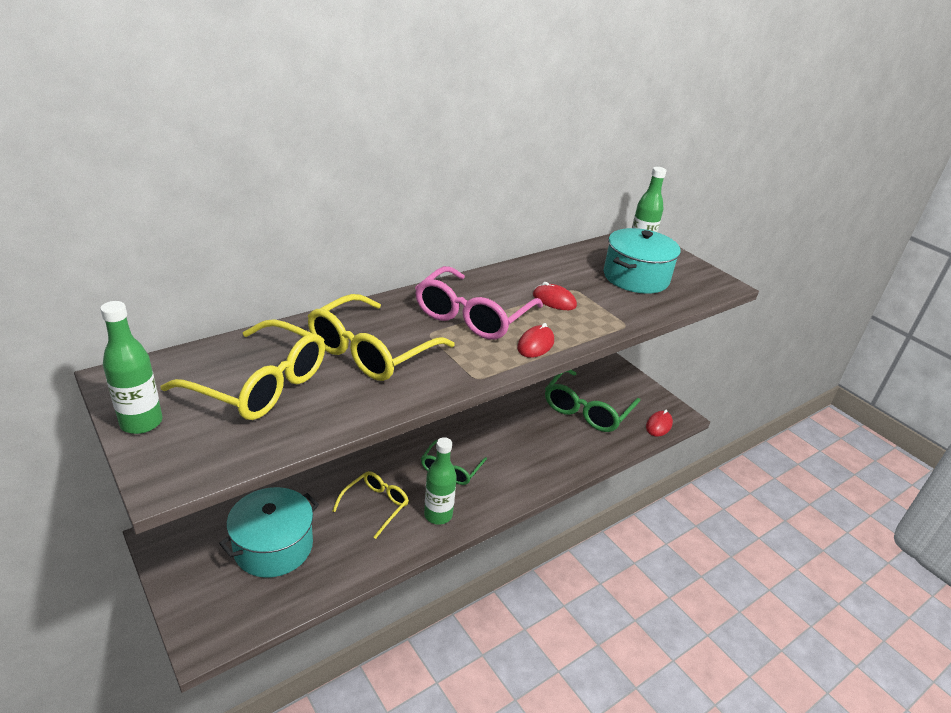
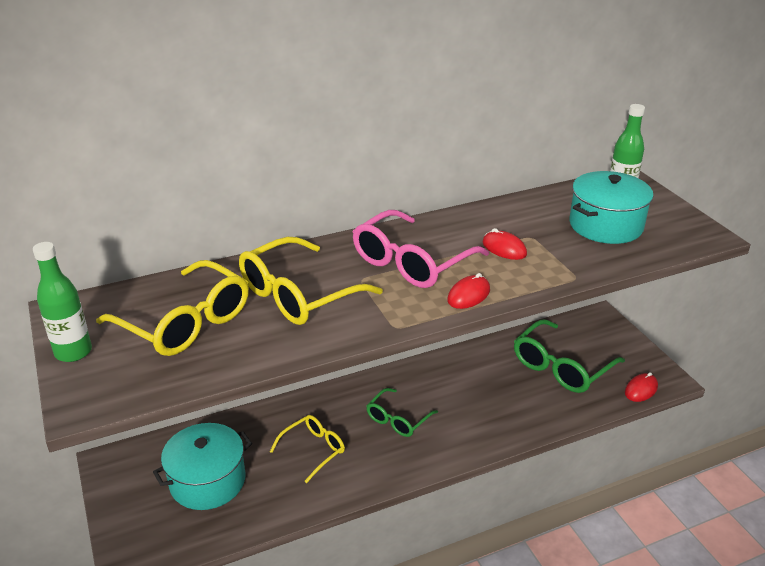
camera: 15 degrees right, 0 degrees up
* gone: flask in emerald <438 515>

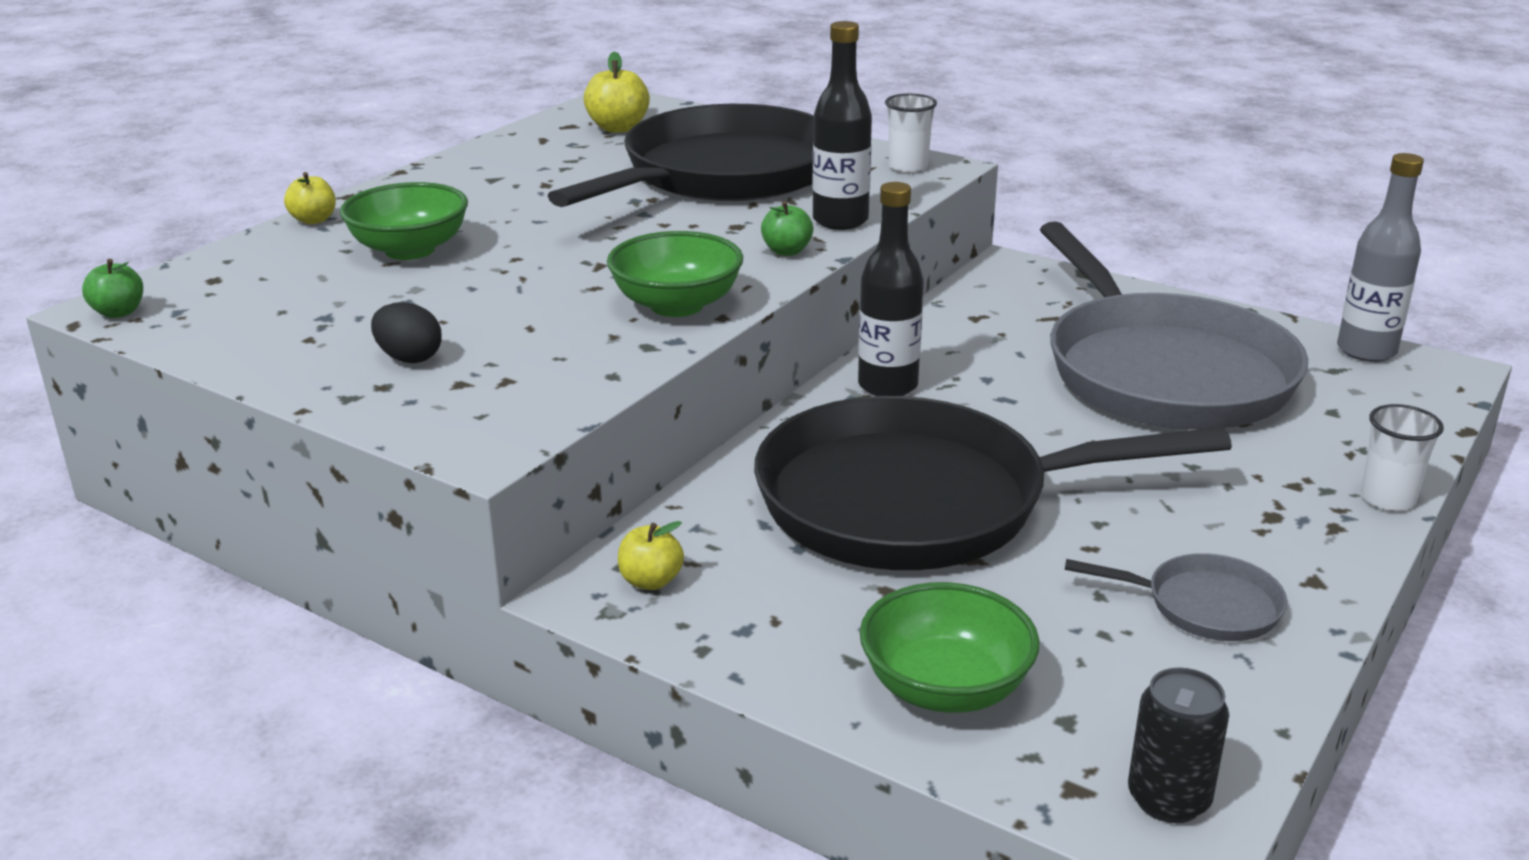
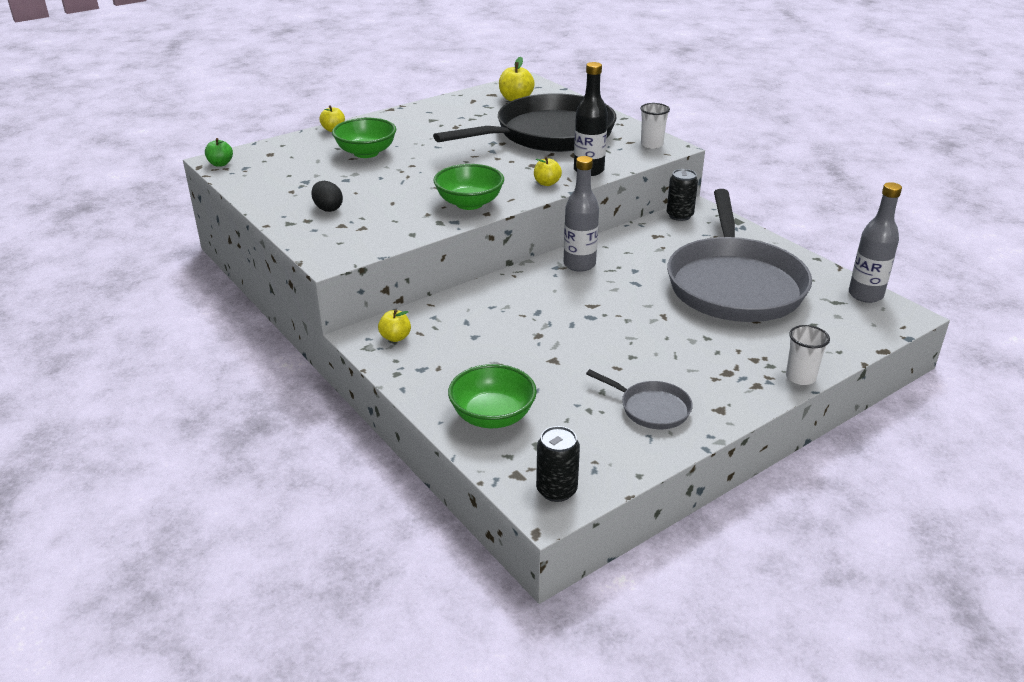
camera: 20 degrees right, 5 degrees up
* repainted: apple in emerald <786 251> to apple in golden <547 183>
* repainted: flask in jet-black <887 386> to flask in grey <579 264>
* new: soda can in jet-black <679 215>
* gone: pan in jet-black <918 502>

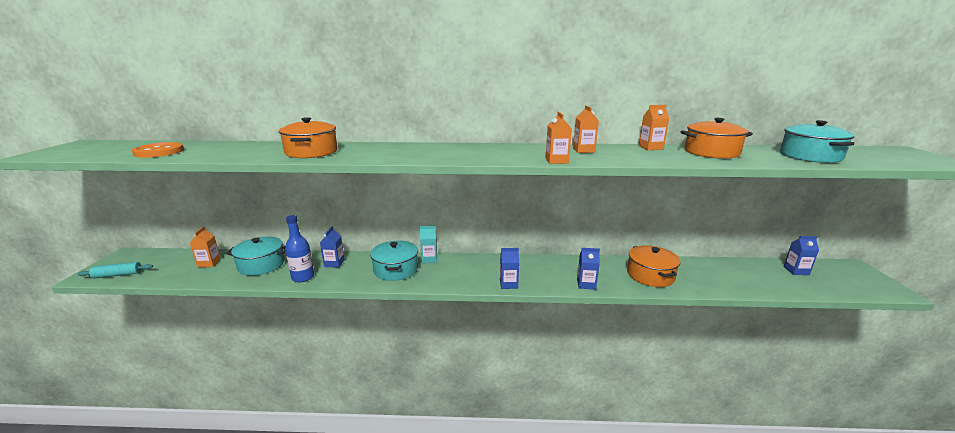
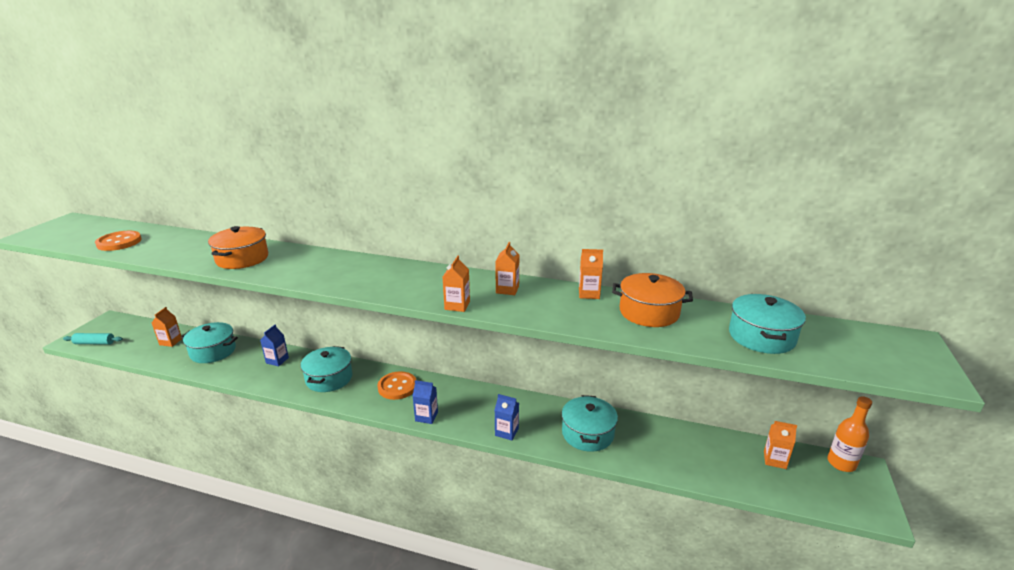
camera: 15 degrees right, 5 degrees up
* new: sewing button in bright orange <397 387>
* repainted: pot in bright orange <650 275> to pot in turquoise <587 433>
* repainted: juice carton in blue <796 271> to juice carton in bright orange <774 460>
* new: flask in bright orange <841 463>
* gone: flask in blue <303 277>
* gone: juice carton in turquoise <429 259>

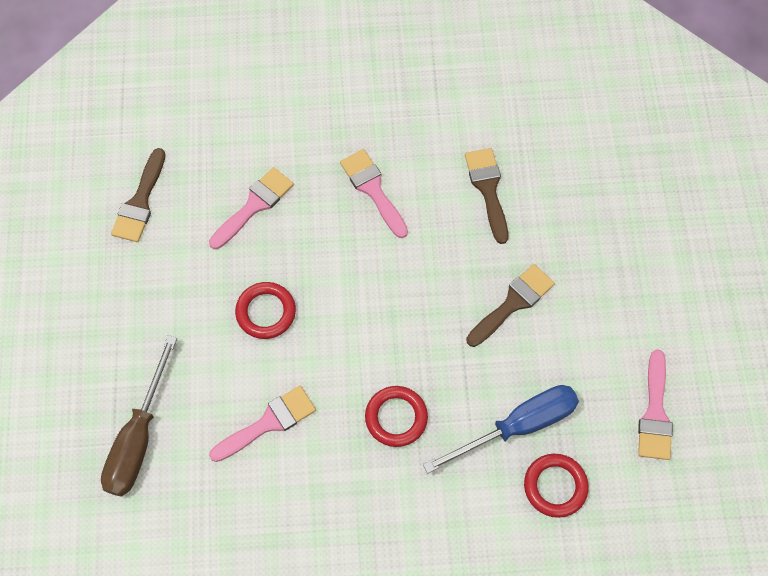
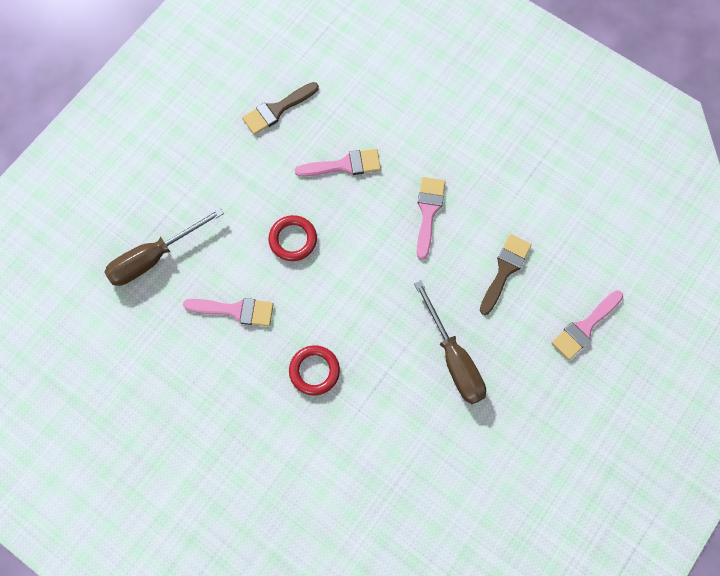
camera: 40 degrees right, 5 degrees up
* swapped: paint brush in dark brown <513 303> to hand screwdriver in dark brown <454 358>
* shifted: paint brush in rose-pink <655 413> to <585 327>
* gone: hand screwdriver in blue <518 426>
* gone: torus in red <555 486>

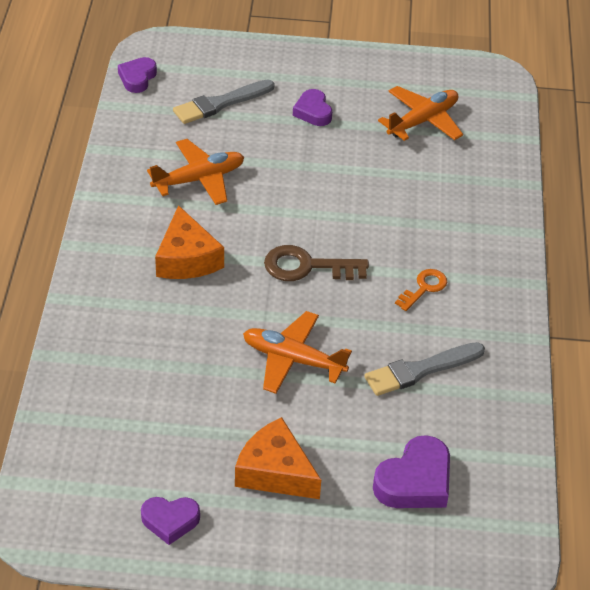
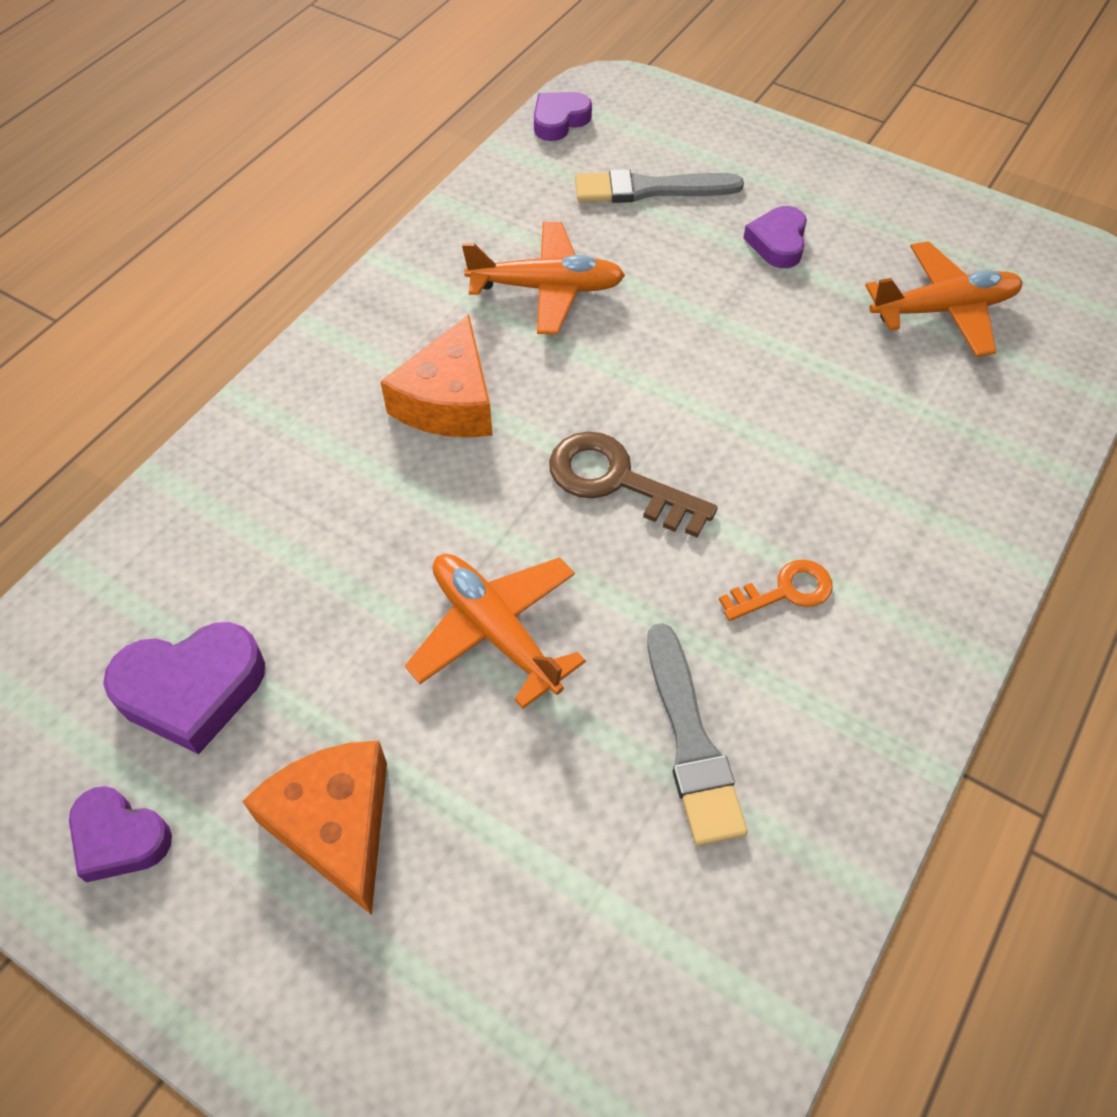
camera: 30 degrees right, 10 degrees up
* shifted: love heart in purple <415 481> to <191 690>
* rotated: paint brush in grey <420 370> = <691 741> 105 degrees counterclockwise

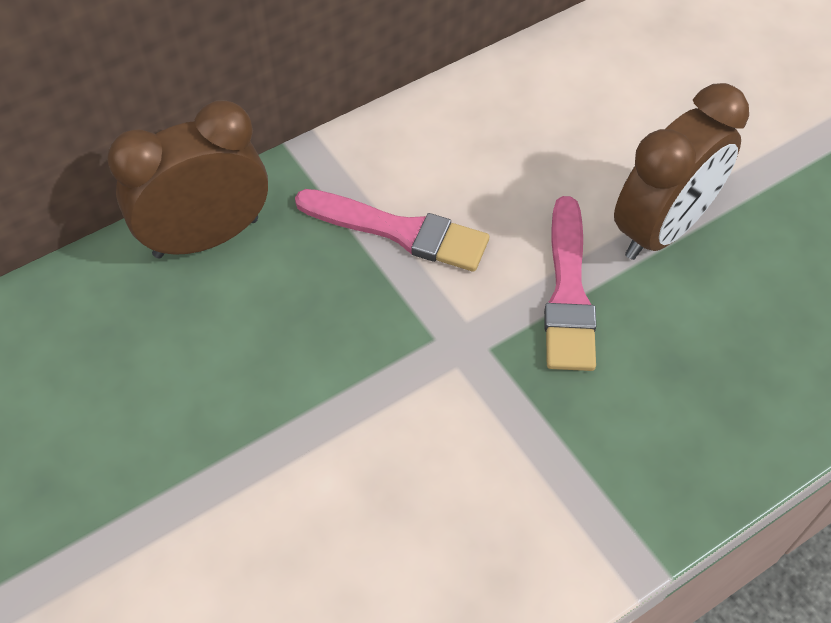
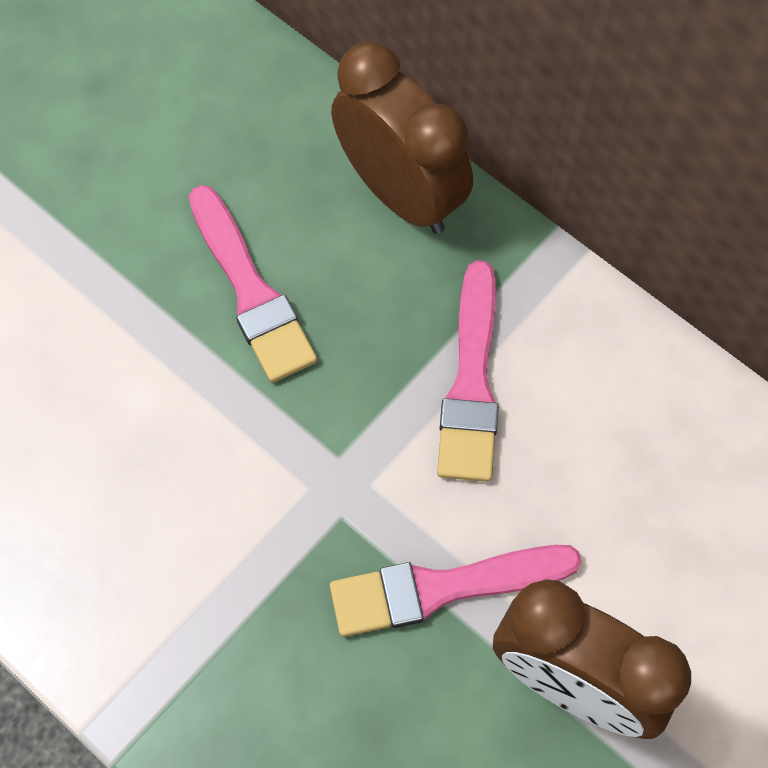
camera: 75 degrees right, 10 degrees up
* new: paint brush in rose-pink <251 291>

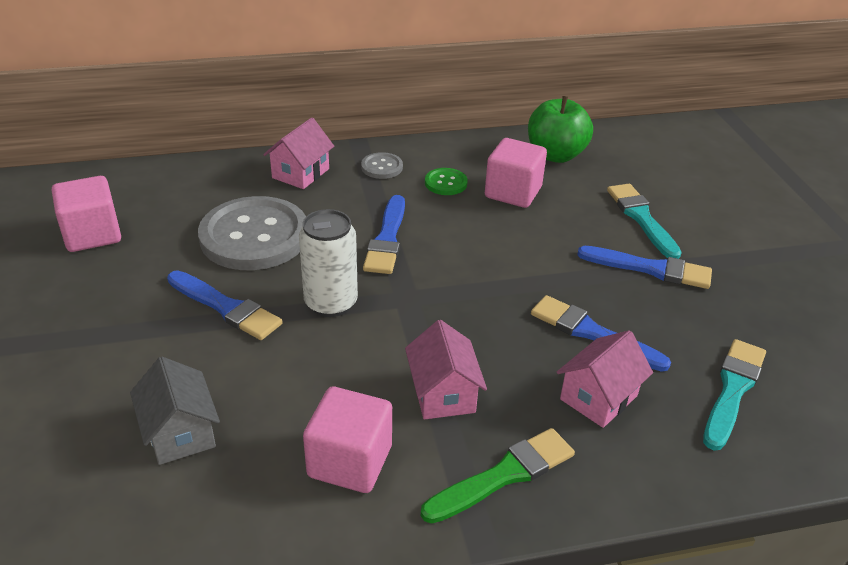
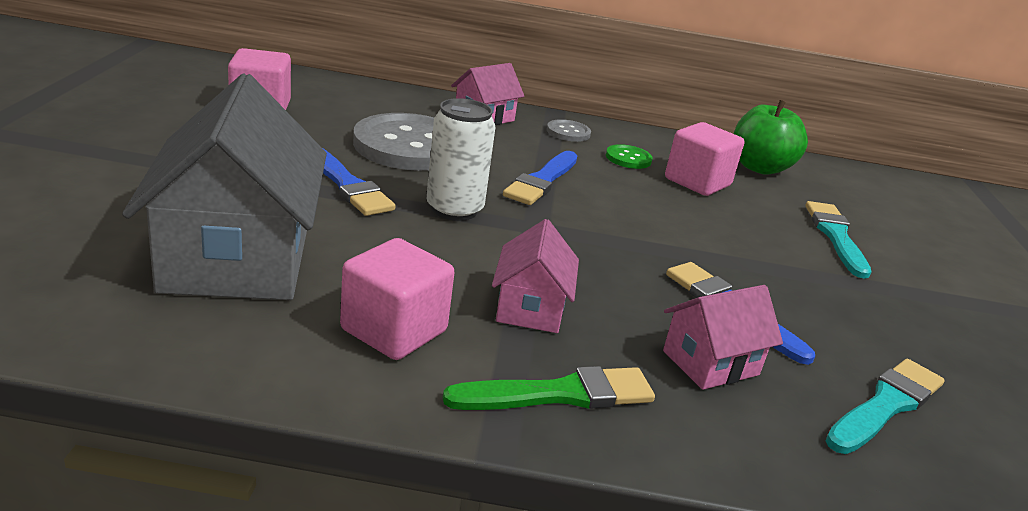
camera: 15 degrees right, 10 degrees down
* scaled: cottage in grey <180 432> = <237 258> x2.03
* gone: paint brush in blue <650 269>

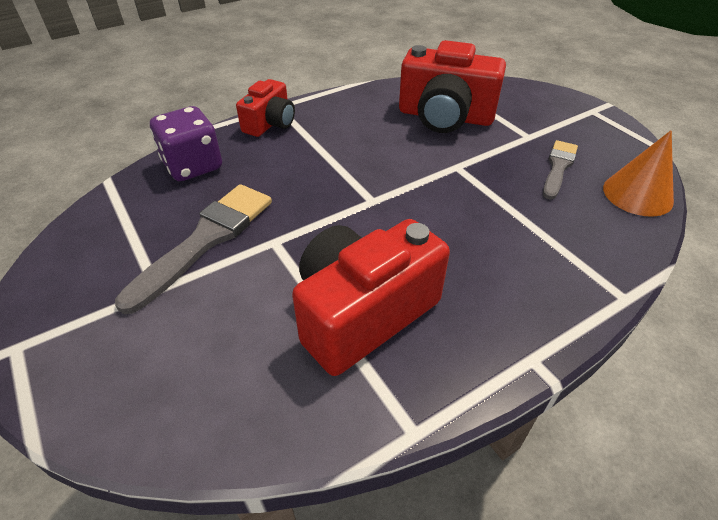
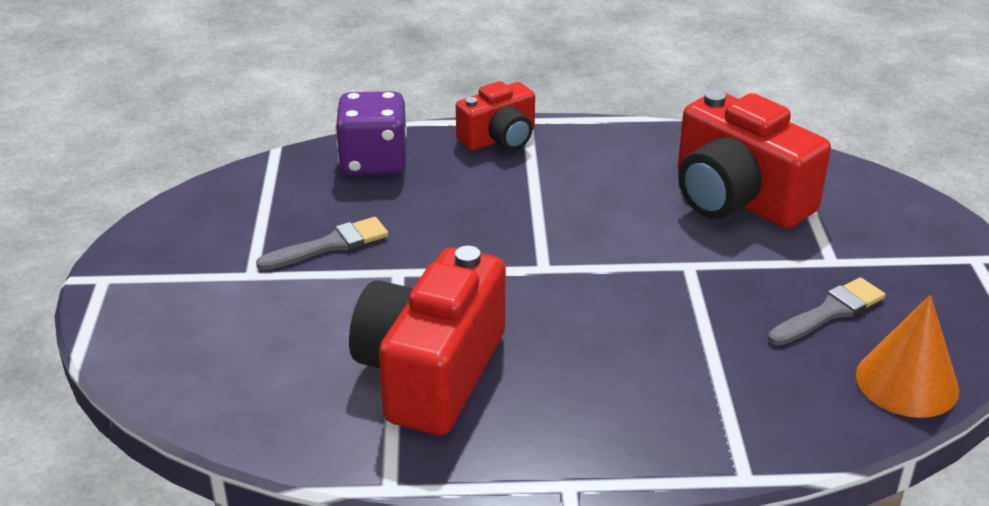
camera: 30 degrees right, 10 degrees down
* scaled: paint brush in grey <206 240> = <330 245> x0.60
* rotated: photo camera in red <363 313> = <431 373> 60 degrees counterclockwise

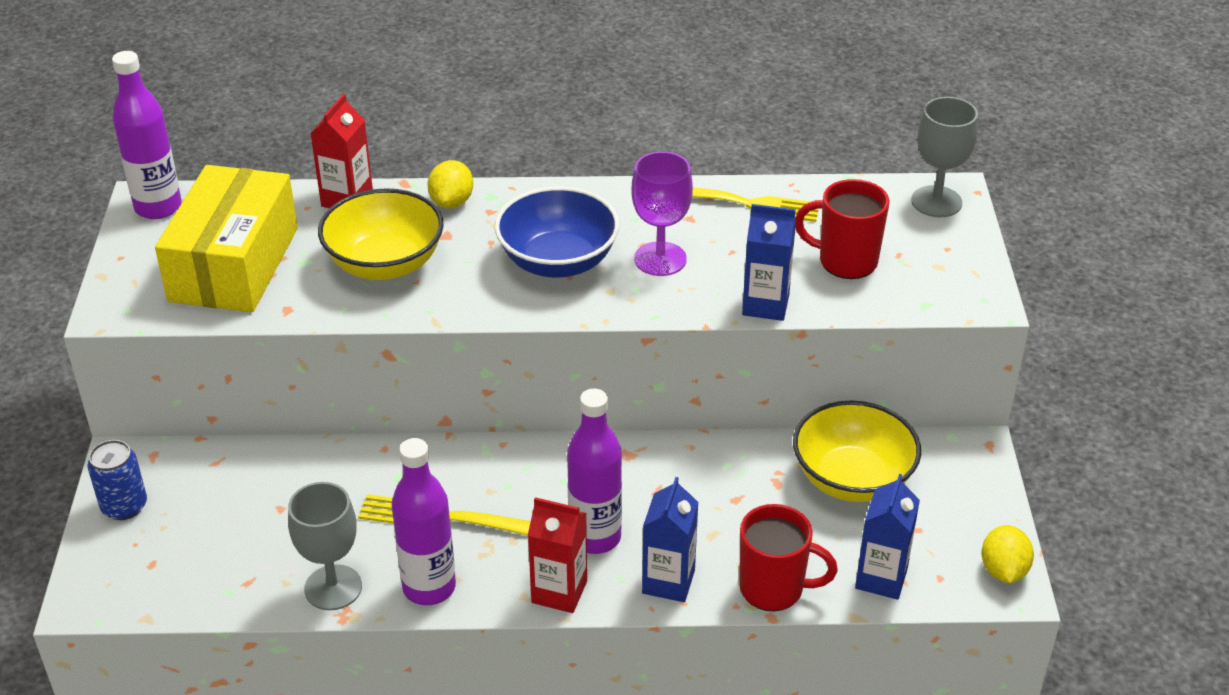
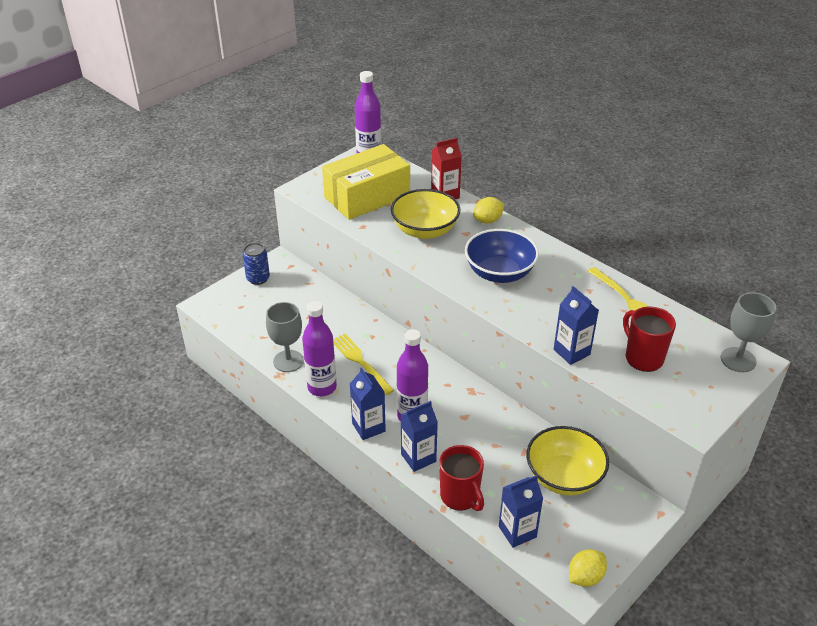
camera: 45 degrees right, 0 degrees up
* repainted: juice carton in red <559 592> to juice carton in blue <368 427>
* gone: chalice in purple <660 259>

